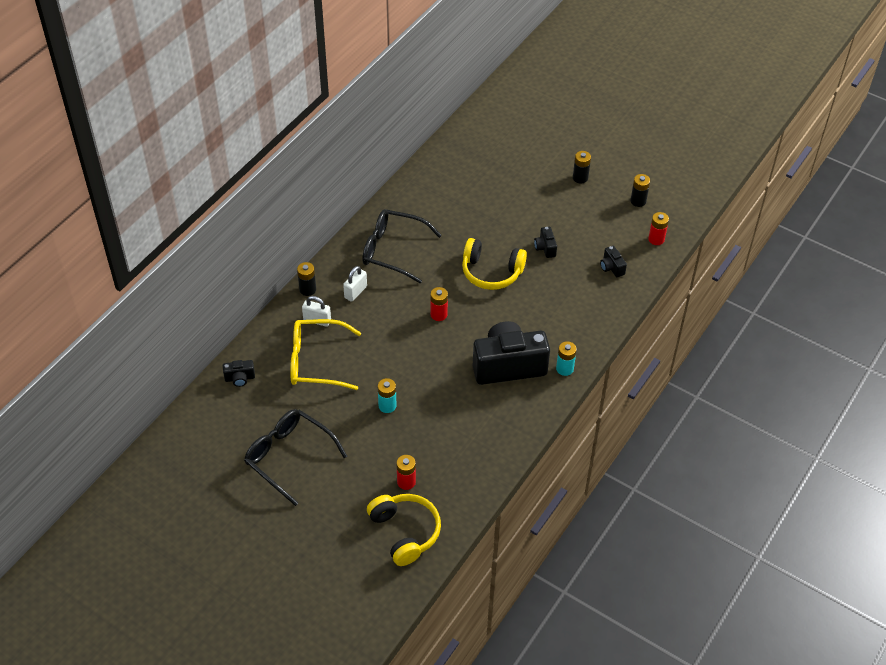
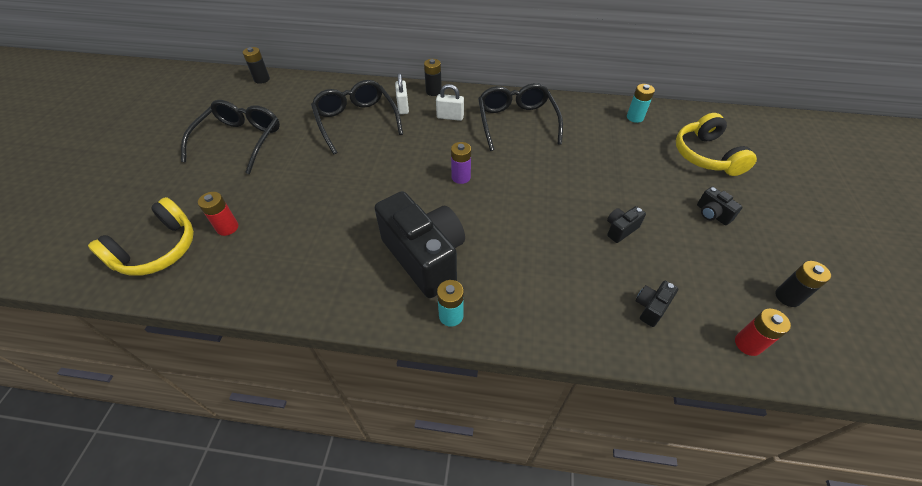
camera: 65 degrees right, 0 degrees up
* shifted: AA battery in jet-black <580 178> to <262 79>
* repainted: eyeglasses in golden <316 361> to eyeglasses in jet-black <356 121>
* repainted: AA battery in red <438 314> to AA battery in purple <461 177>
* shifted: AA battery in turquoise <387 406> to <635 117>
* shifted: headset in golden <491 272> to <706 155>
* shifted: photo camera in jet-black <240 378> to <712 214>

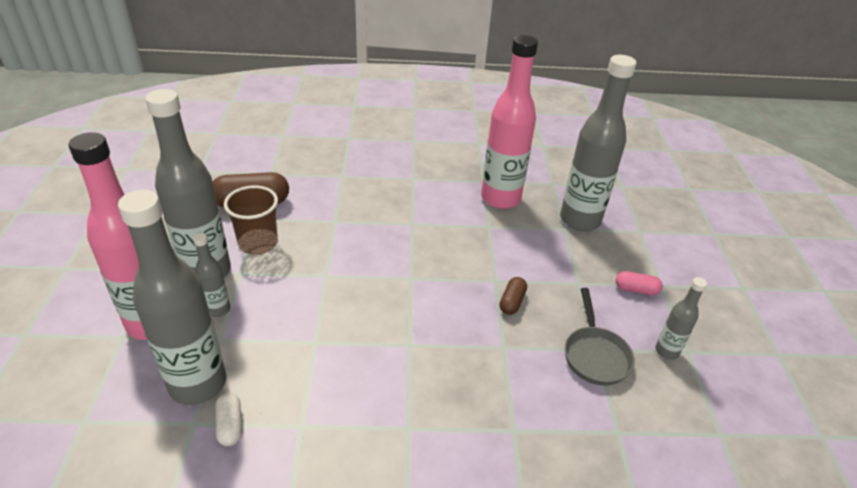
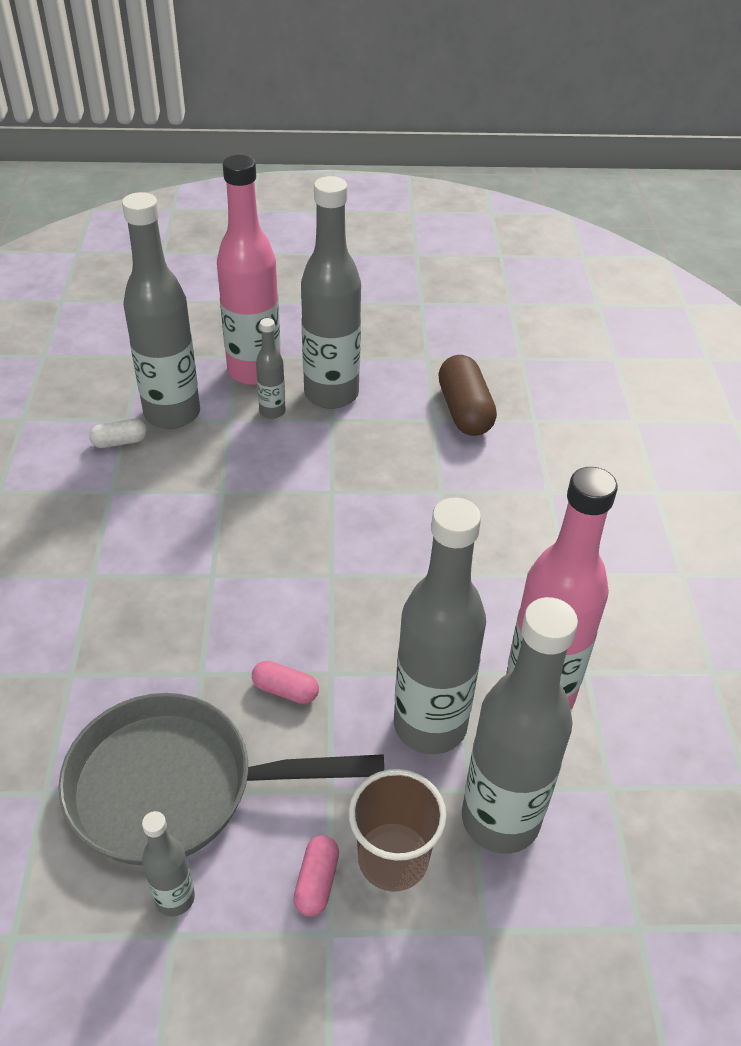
camera: 90 degrees right, 5 degrees up
* scaled: pan in grey <595 355> = <177 787> x1.78
* repainted: pill shape in dark brown <512 302> to pill shape in rose-pink <285 690>
* shifted: tumbler in dark brown <258 243> to <393 859>
* new: flask in grey <430 725>

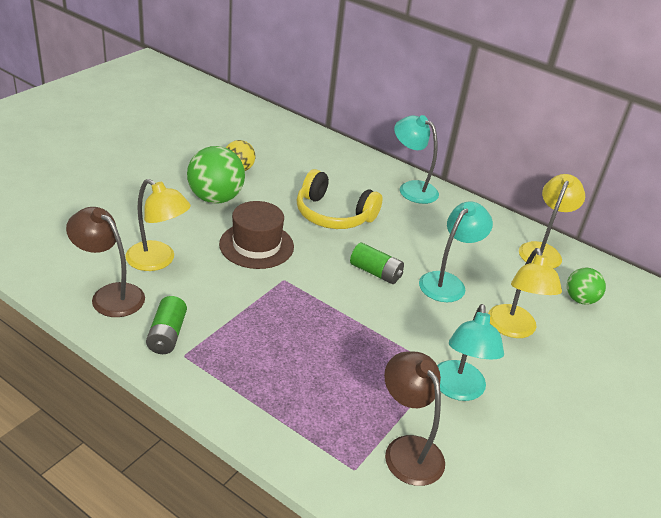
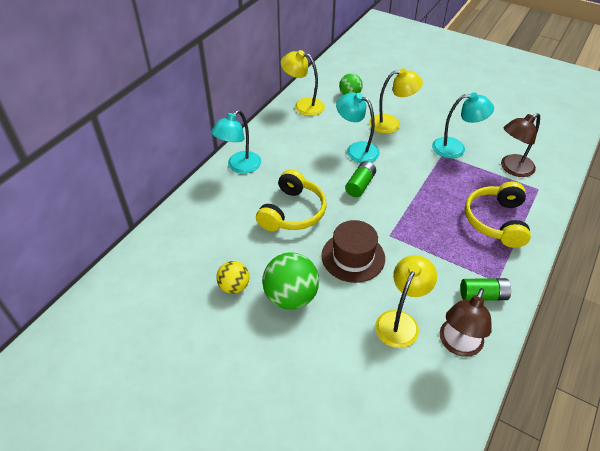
camera: 90 degrees left, 10 degrees up
* new: headset in golden <496 221>

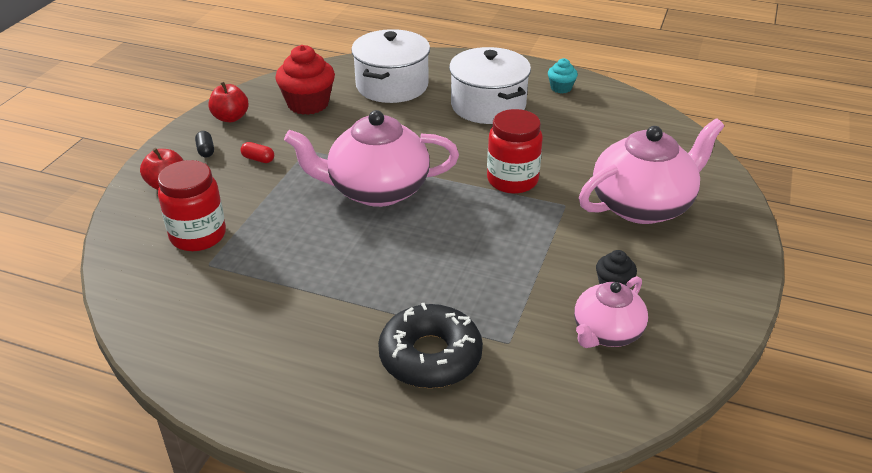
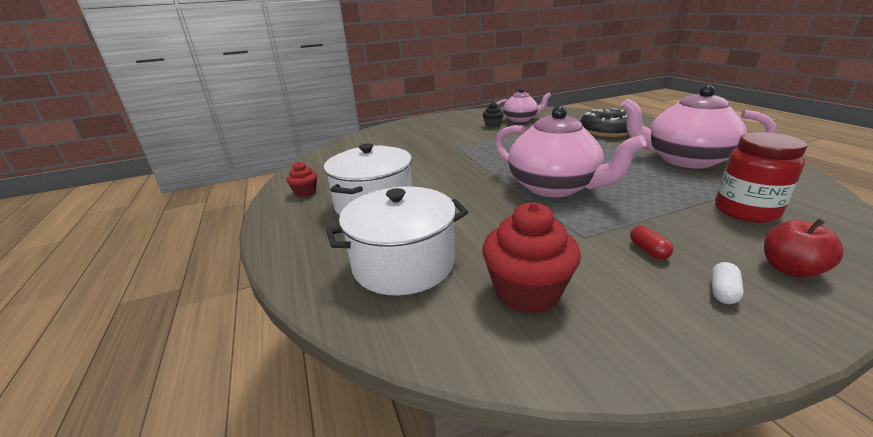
camera: 130 degrees left, 10 degrees down
* repainted: muffin in turquoise <561 88> to muffin in red <305 192>
* shifted: china teapot in rose-pink <643 205> to <684 160>
* repainted: pill shape in jet-black <205 150> to pill shape in white <723 292>
* gone: apple in red <230 118>
* gone: preserve jar in red <512 180>

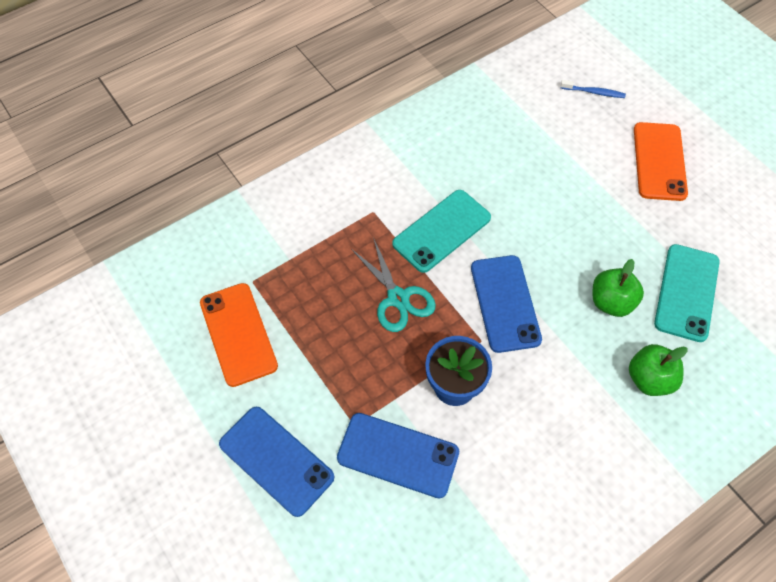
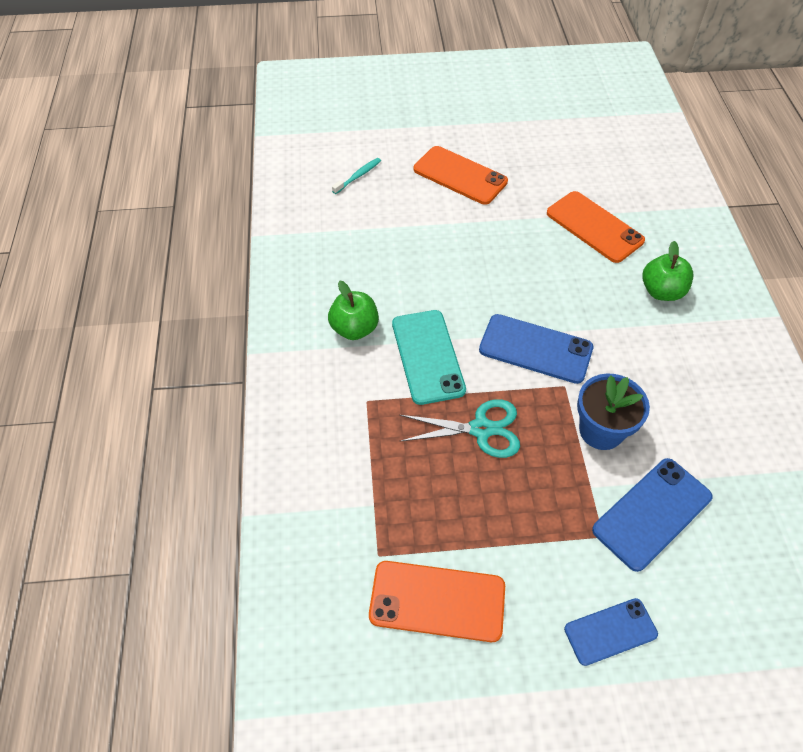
camera: 60 degrees left, 5 degrees down
* shifted: apple in emerald <611 302> to <354 329>
* repainted: toothbrush in blue <594 92> to toothbrush in turquoise <358 176>
* repainted: mobile phone in turquoise <686 292> to mobile phone in bright orange <594 227>
* scaled: mobile phone in blue <276 460> = <610 631> x0.64

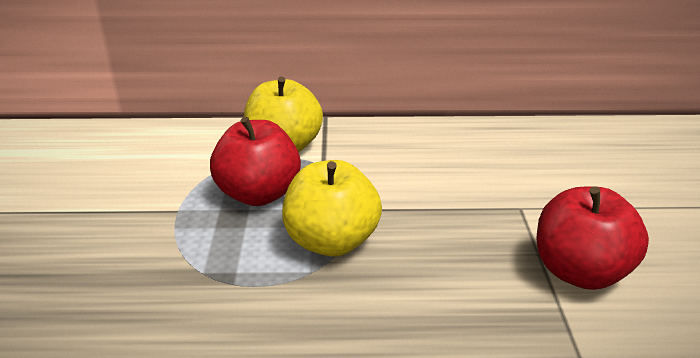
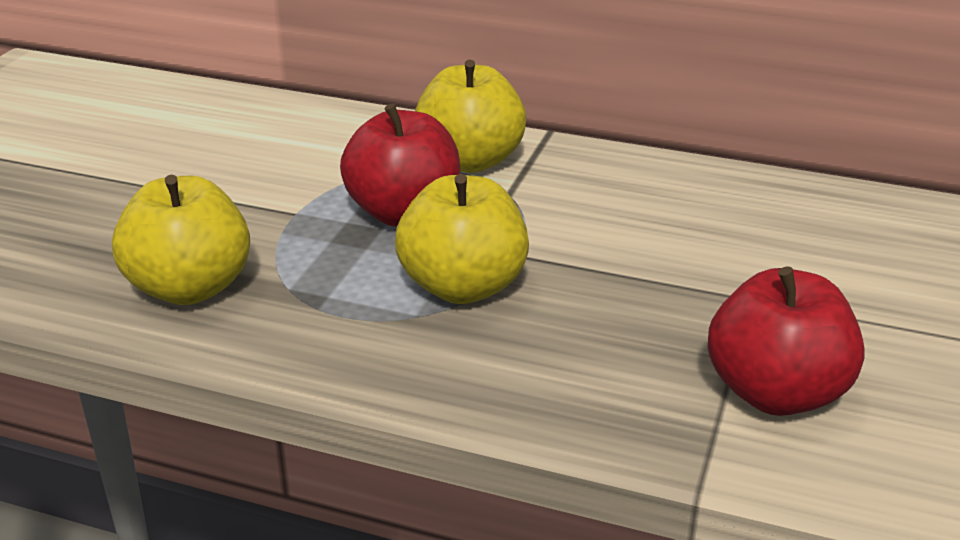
camera: 20 degrees right, 0 degrees up
* new: apple in golden <190 288>

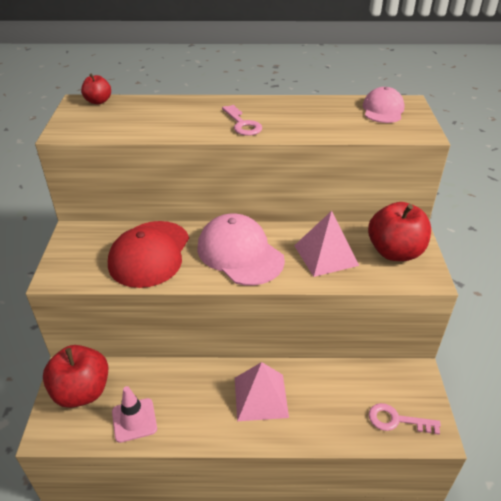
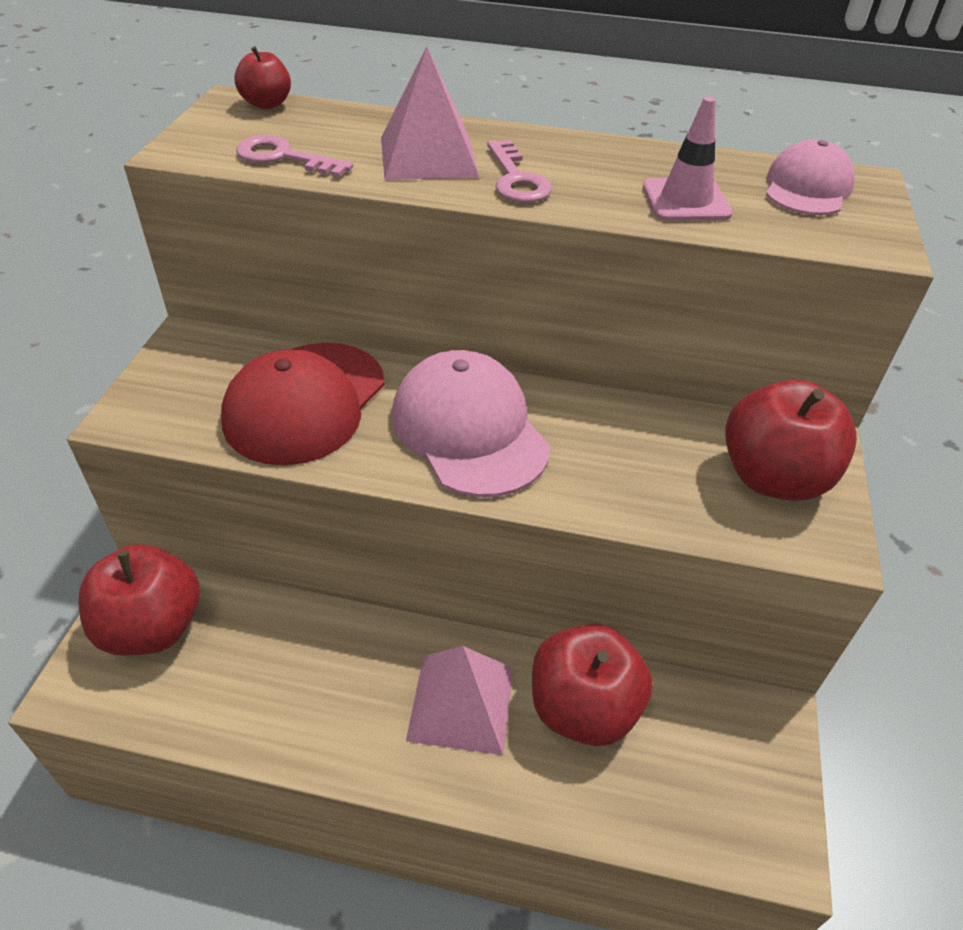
camera: 10 degrees right, 5 degrees up
* shifted: key in rose-pink <397 420> to <284 157>
* shifted: solid pyramid in rose-pink <326 255> to <428 156>
* new: apple in red <583 708>
* shifted: road cone in rose-pink <134 420> to <686 201>

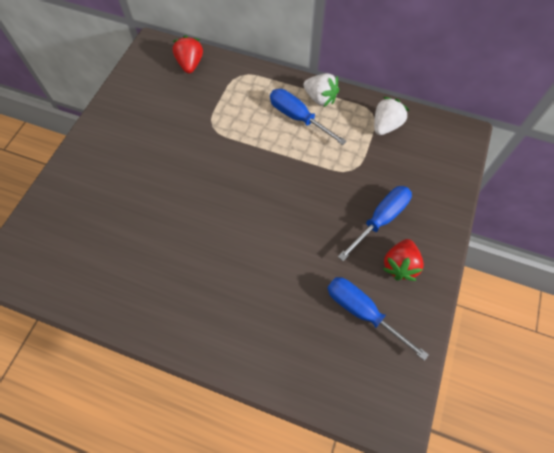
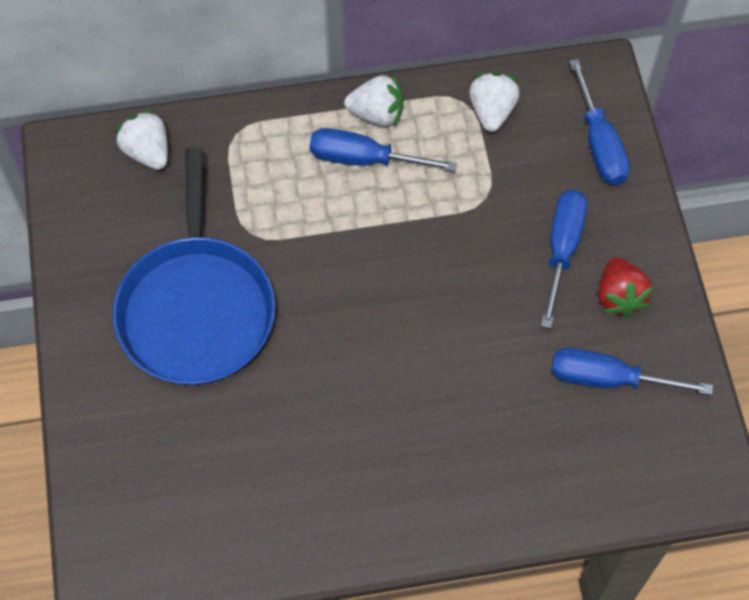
camera: 30 degrees left, 0 degrees up
* new: pan in blue <196 308>
* repainted: toy strawberry in red <190 64> to toy strawberry in white <147 152>
* new: hand screwdriver in blue <599 143>

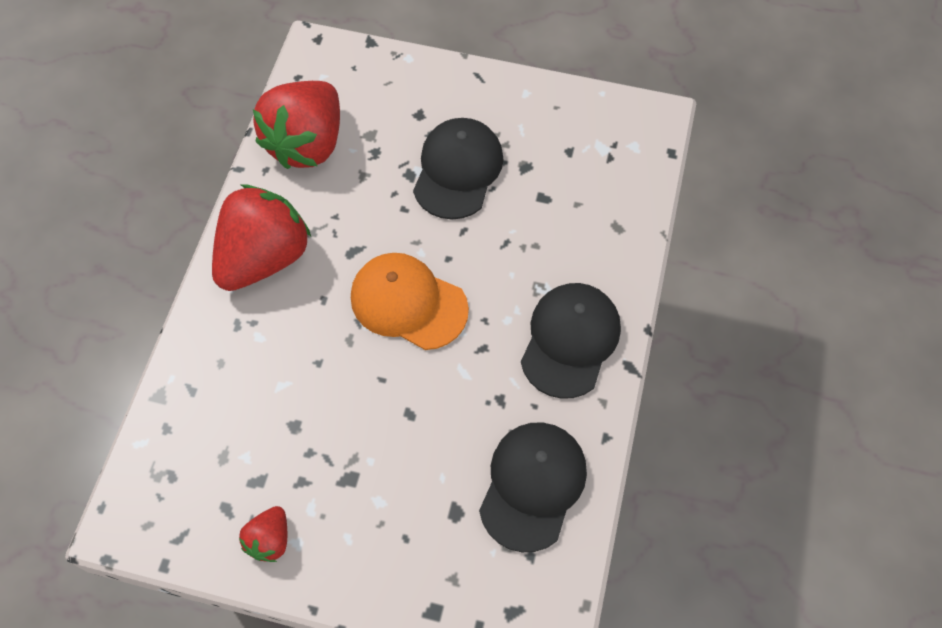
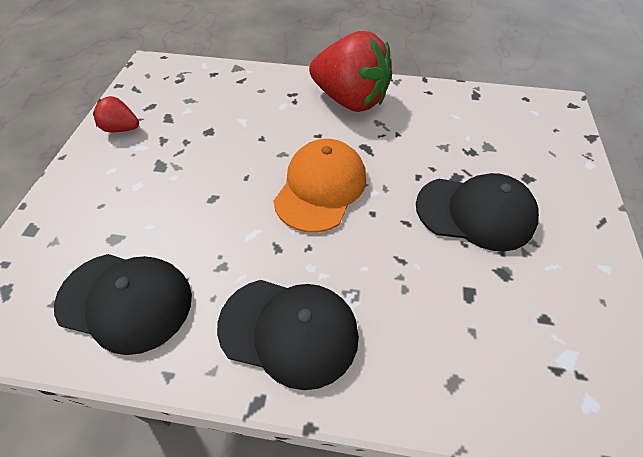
camera: 85 degrees right, 10 degrees down
* gone: toy strawberry in red <307 143>

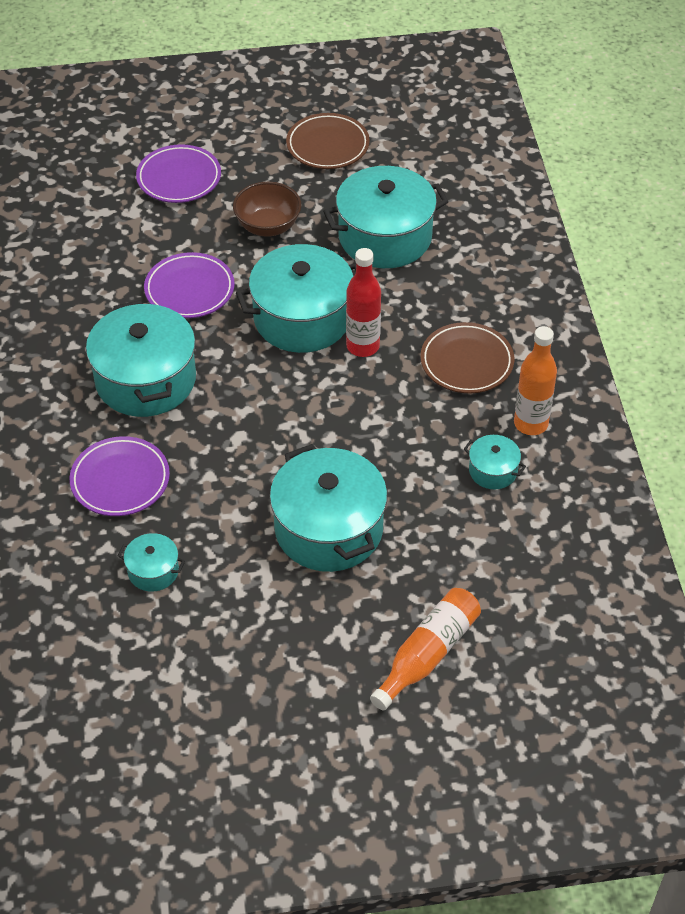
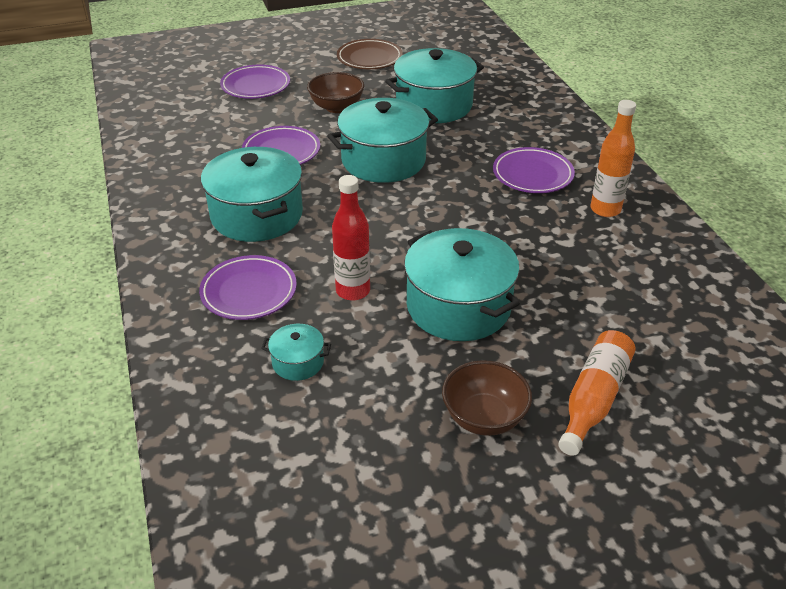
camera: 10 degrees left, 10 degrees down
* shifted: flask in red <363 346> to <353 291>
* new: serving bowl in dark brown <484 417>
* repainted: plate in dark brown <466 362> to plate in purple <532 175>
* gone: pot in turquoise <493 471>

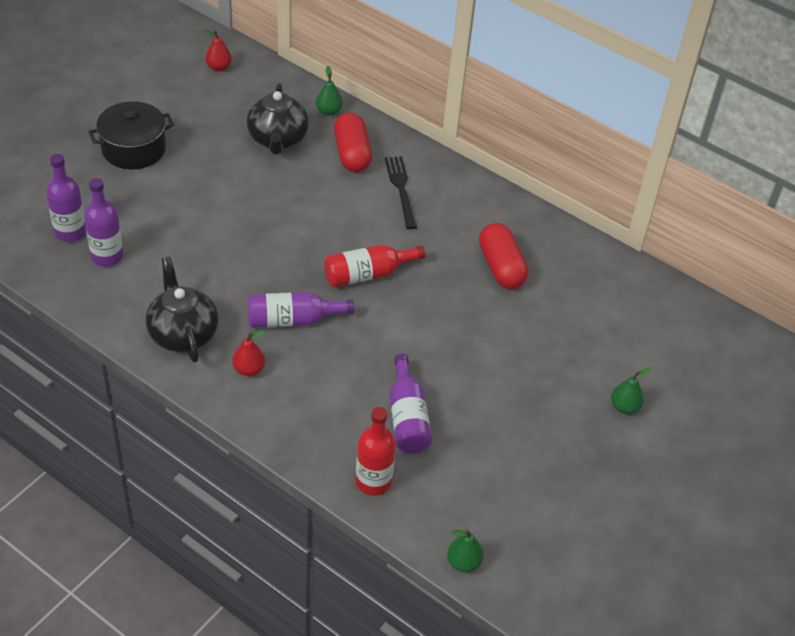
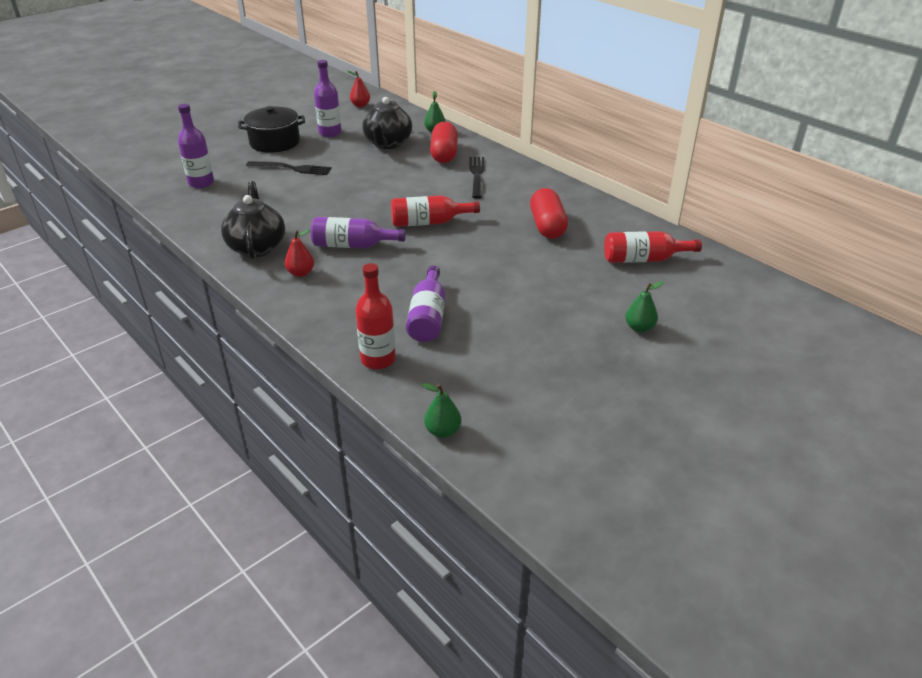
camera: 15 degrees right, 10 degrees down
* new: fork in jet-black <292 168>
* shifted: flask in purple <107 256> to <330 133>
* new: flask in red <644 259>

